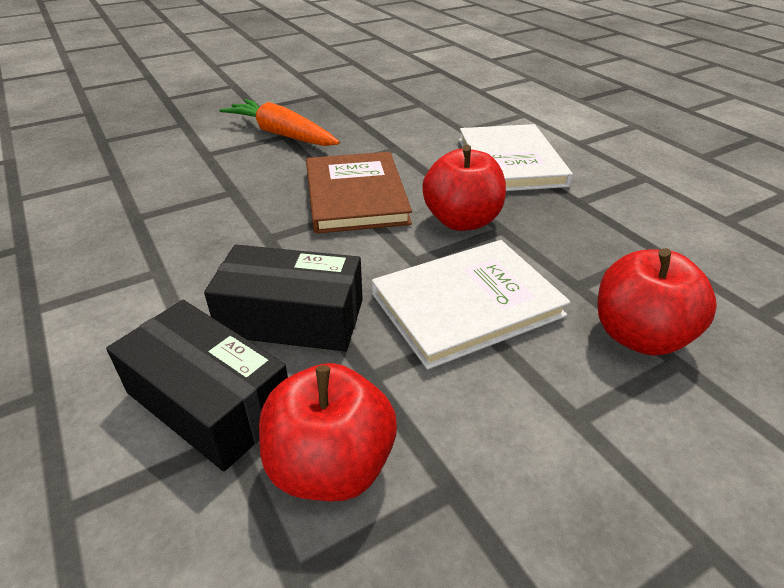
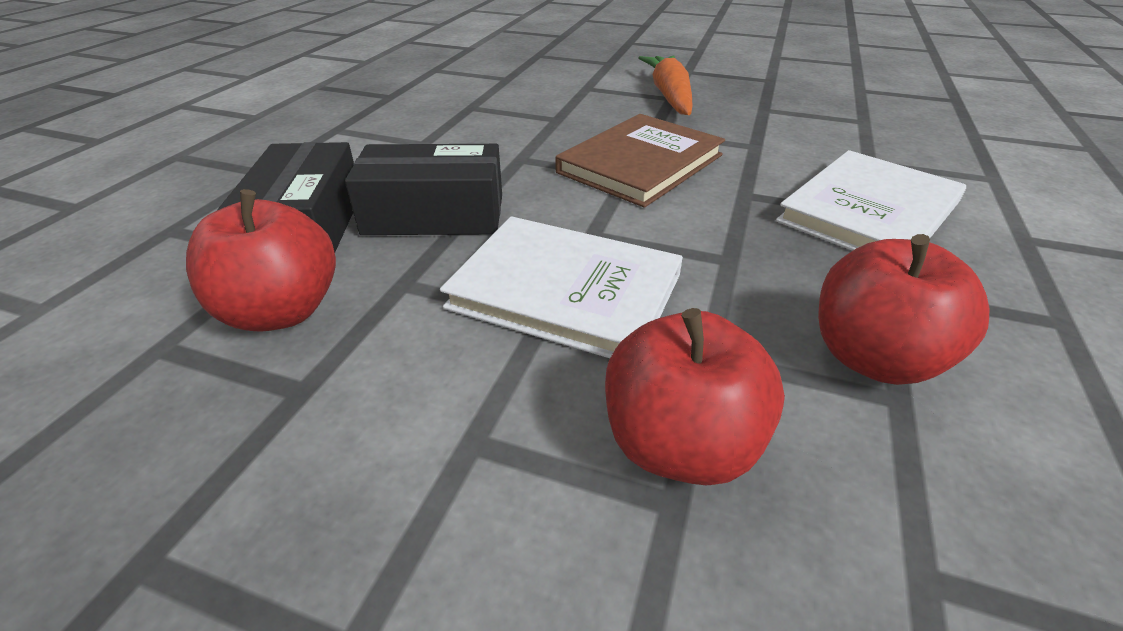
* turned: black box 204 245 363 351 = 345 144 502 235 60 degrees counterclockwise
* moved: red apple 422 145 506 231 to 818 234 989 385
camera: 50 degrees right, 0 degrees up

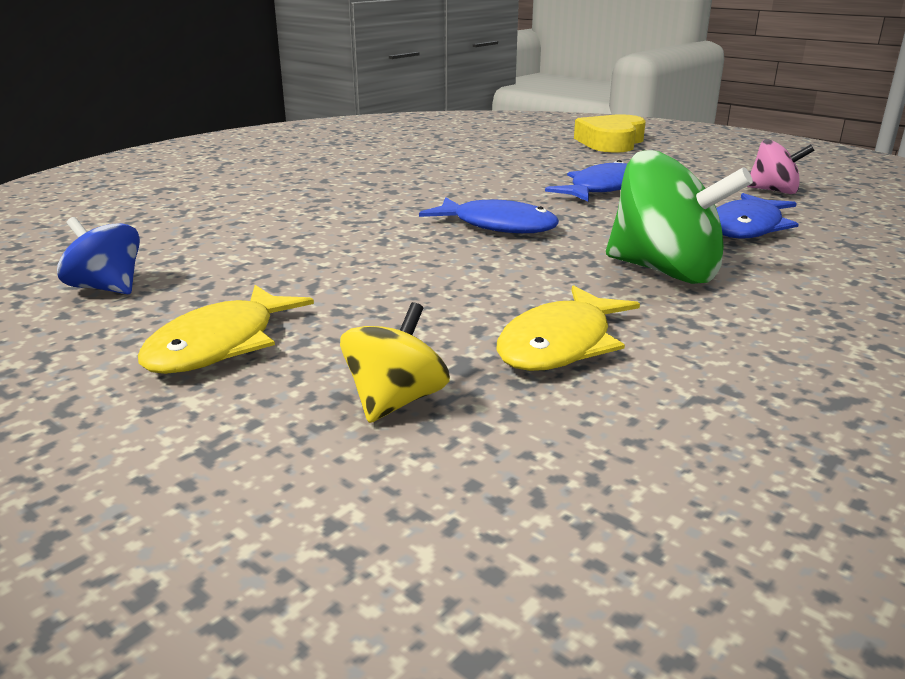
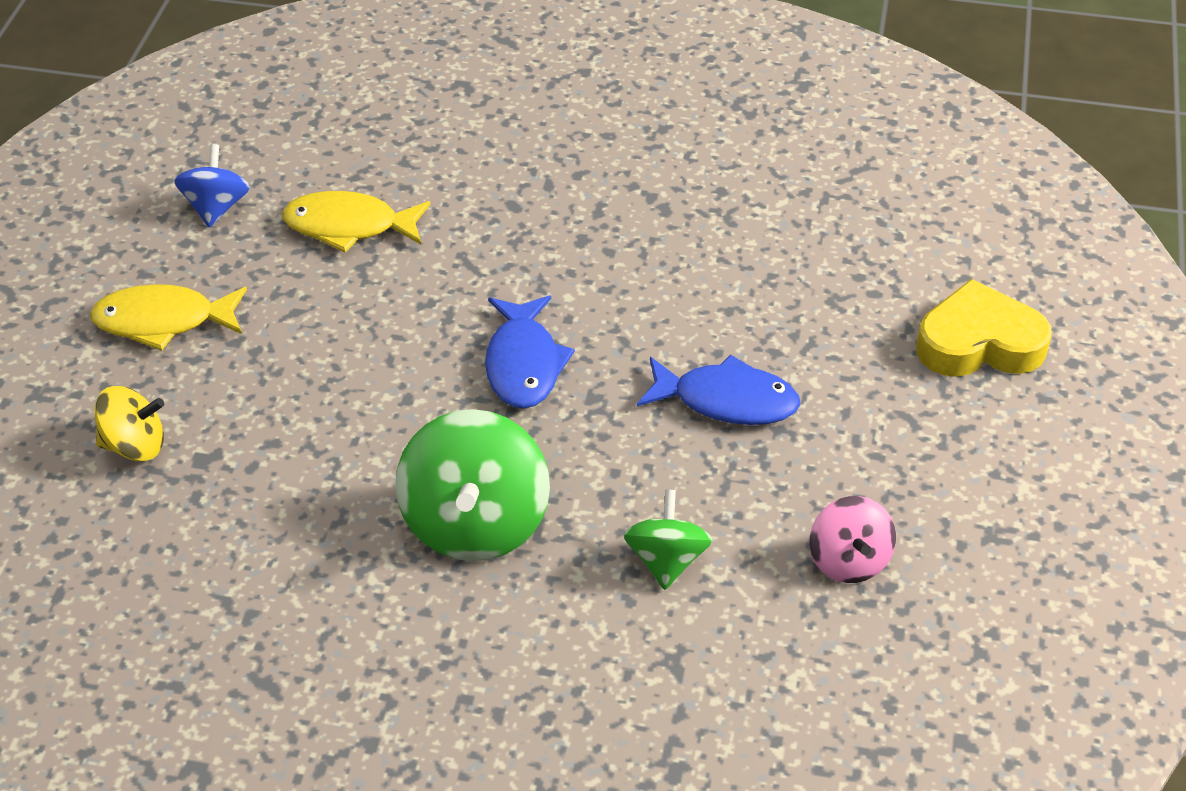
* moved: yellow fish 496 285 640 371 to 282 191 430 253
* replaced: blue fish 716 193 799 239 to green spinning top 623 489 712 590
camera: 60 degrees right, 20 degrees up

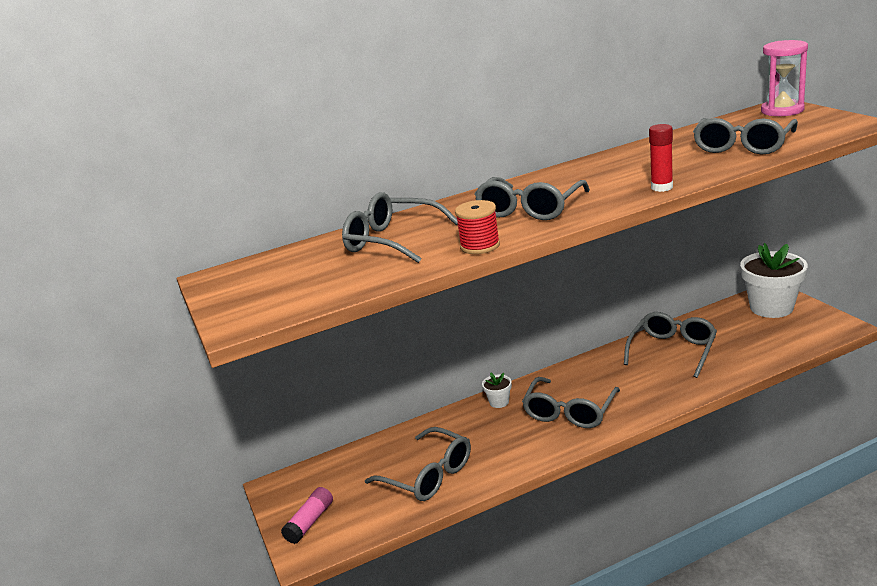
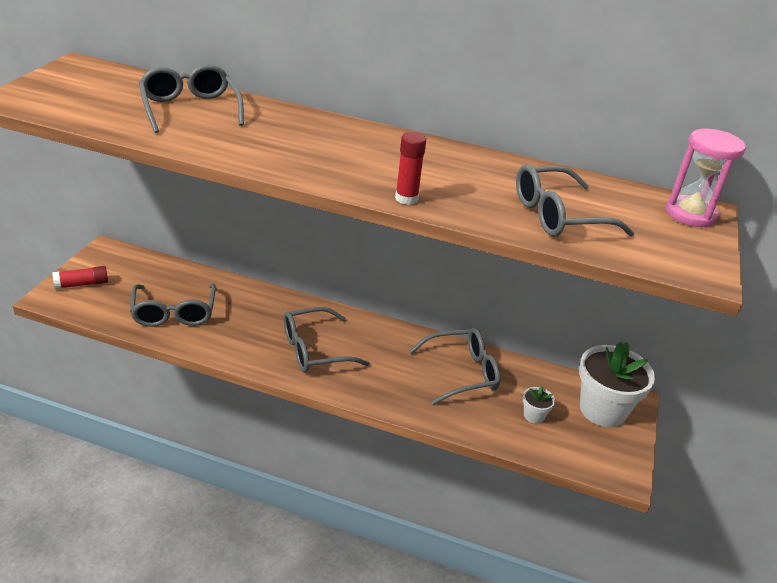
* recoloured: pink glue stick 281 487 333 544 to red glue stick 52 266 108 289
* moved: white flower pot 482 373 512 408 to 523 386 555 424
* removed: red spool 455 200 500 254
* removed: grey glasses 474 177 590 220
camera: 35 degrees right, 10 degrees up

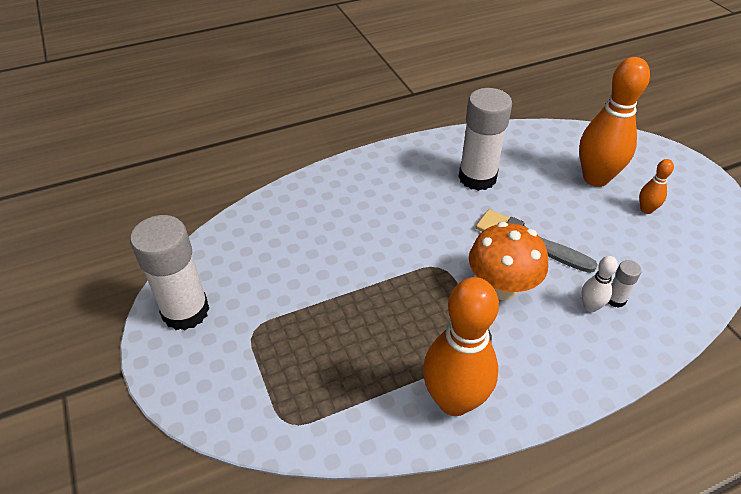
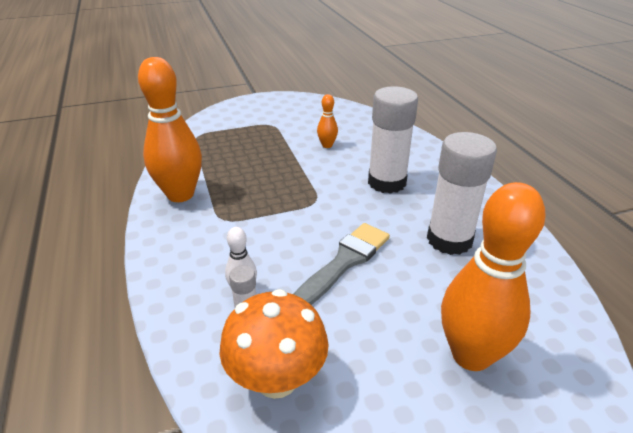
* moved: orange mushroom 469 222 548 300 to 220 289 329 399
* moved: orange bowling pin 639 159 674 214 to 317 94 338 148
* moved: white glue stick 130 215 209 331 to 368 86 418 194
camera: 95 degrees right, 10 degrees down

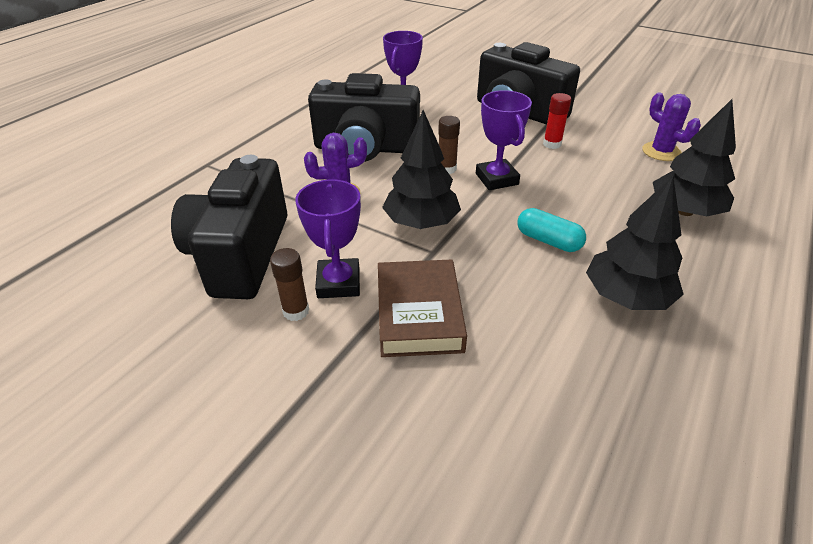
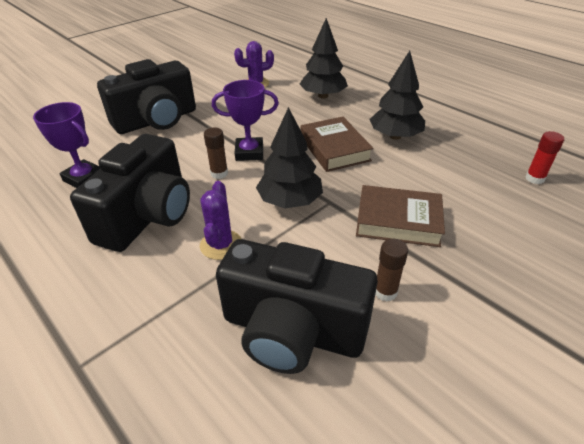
* replaced: turquoise capsule 517 208 586 252 to brown book 301 117 373 172
* moved: red glue stick 543 93 571 149 to 525 131 564 184
* removed: purple trophy 295 179 361 298
camera: 75 degrees left, 0 degrees up

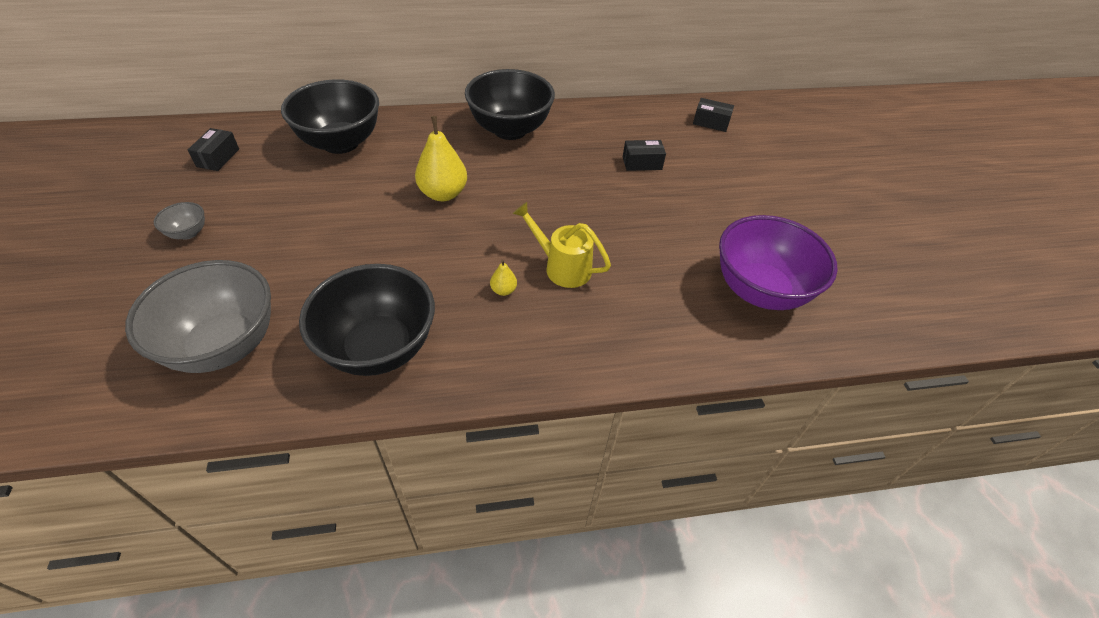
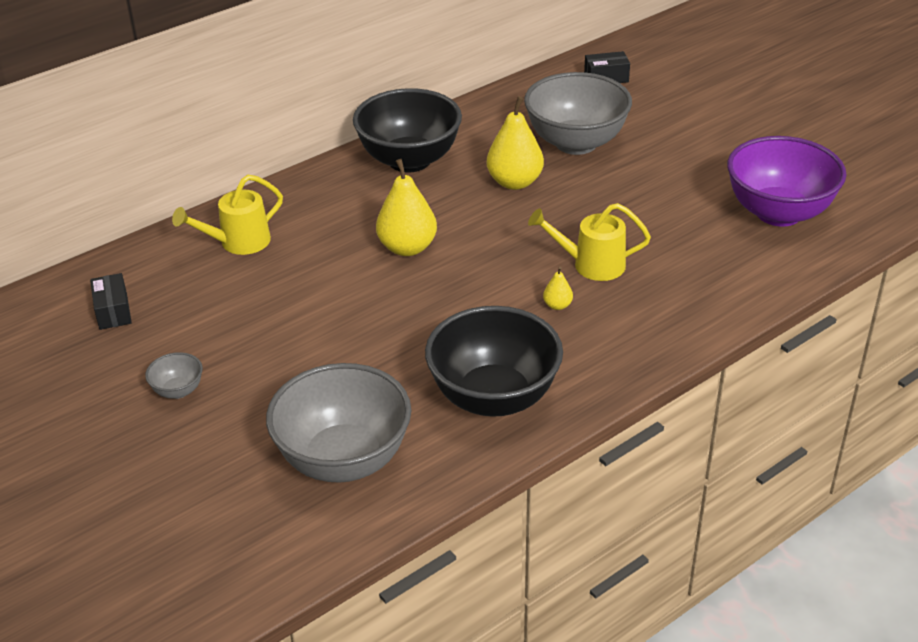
* replaced: black bowl 281 79 379 154 to yellow watering can 172 175 283 255
* added: yellow pear 487 96 544 190
* replaced: black box 623 140 666 171 to grey bowl 524 72 632 155
camera: 25 degrees left, 10 degrees down

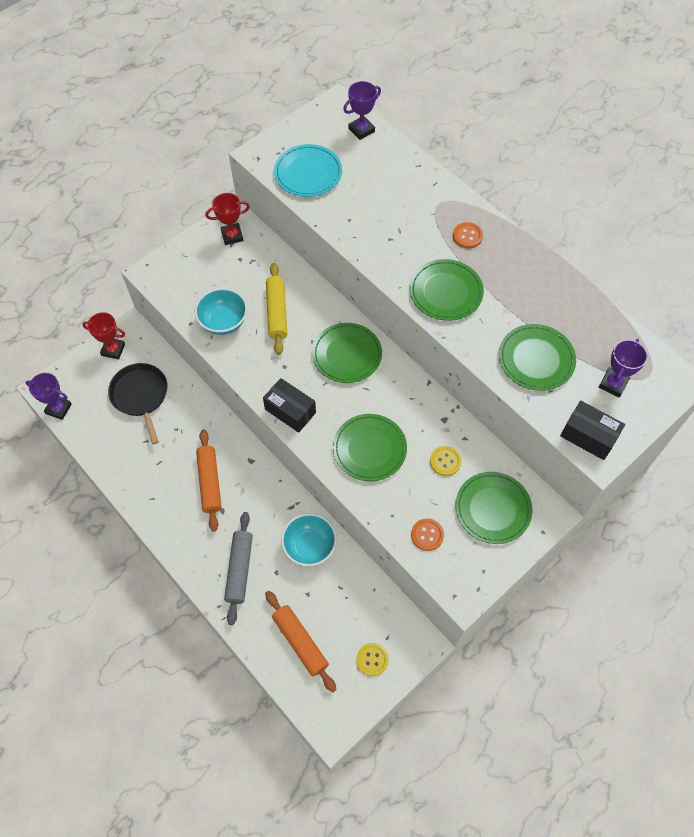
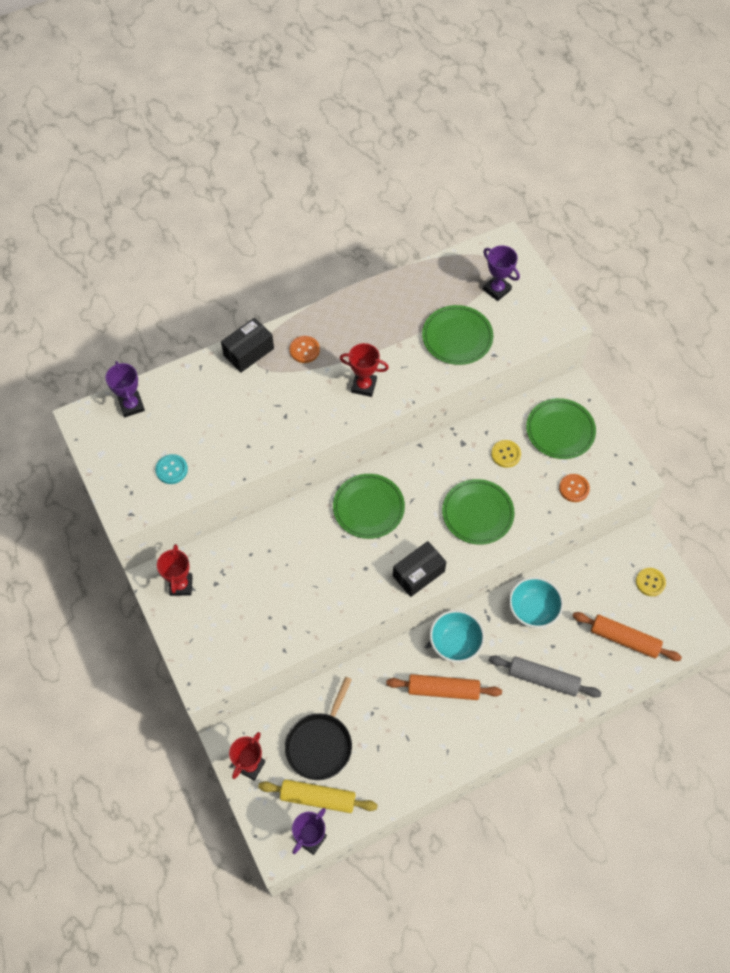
* replaced: turquoise plate 274 144 342 197 to turquoise button 155 454 188 484
* moved: black box 560 400 625 460 to 221 318 274 372
* moved: yellow rolling pin 266 263 287 355 to 258 779 378 813
* turned: black pan 108 363 168 444 = 285 677 352 780 60 degrees counterclockwise
* replaced: green plate 410 259 484 321 to red trophy 340 343 389 397
* moved: turquoise bowl 195 288 247 335 to 430 610 485 662
* turned: orange rolling pin 265 591 336 692 = 573 612 682 661 45 degrees clockwise
camera: 75 degrees left, 0 degrees up

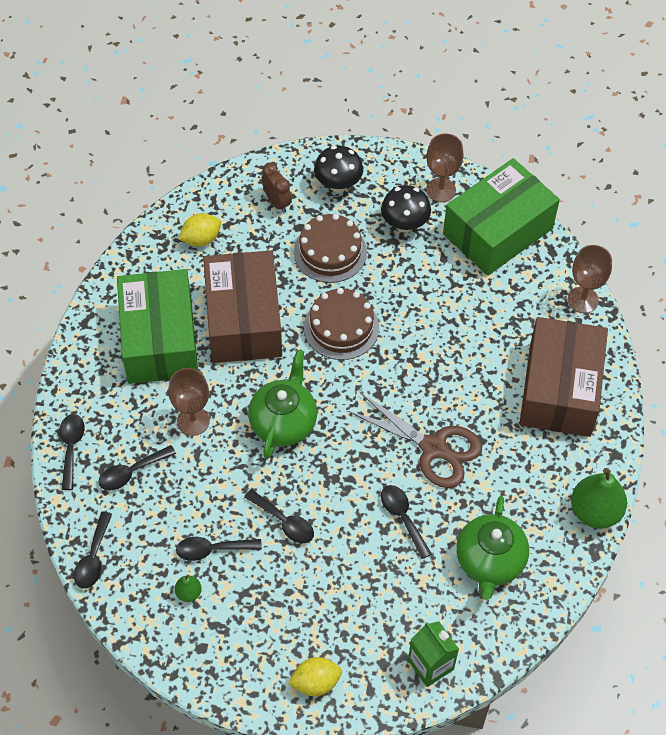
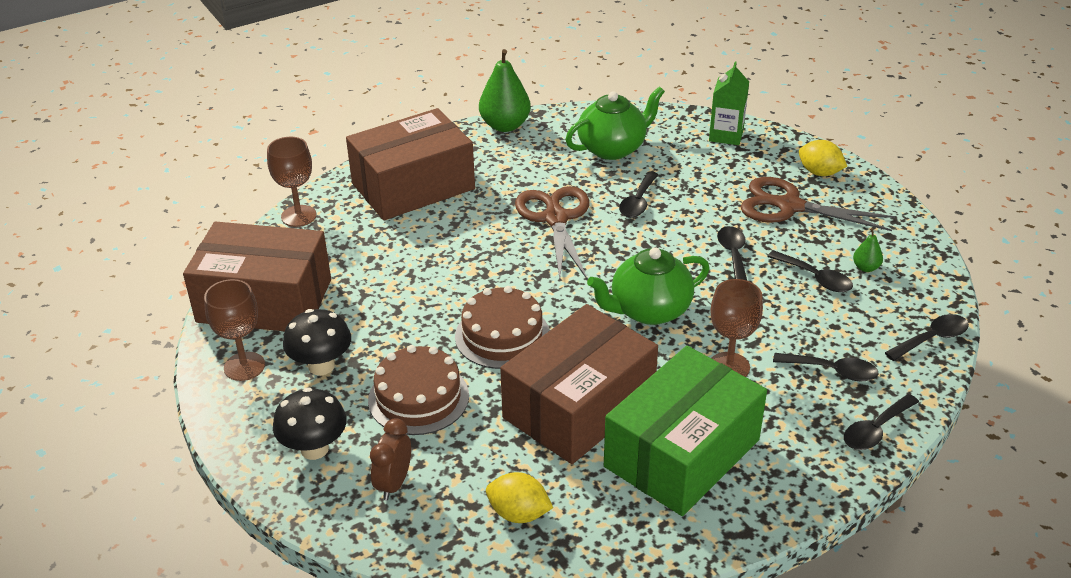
* recoloured: green box 443 158 560 276 to brown box 183 221 331 331
* added: brown scissors 741 177 895 231
camera: 130 degrees left, 20 degrees down

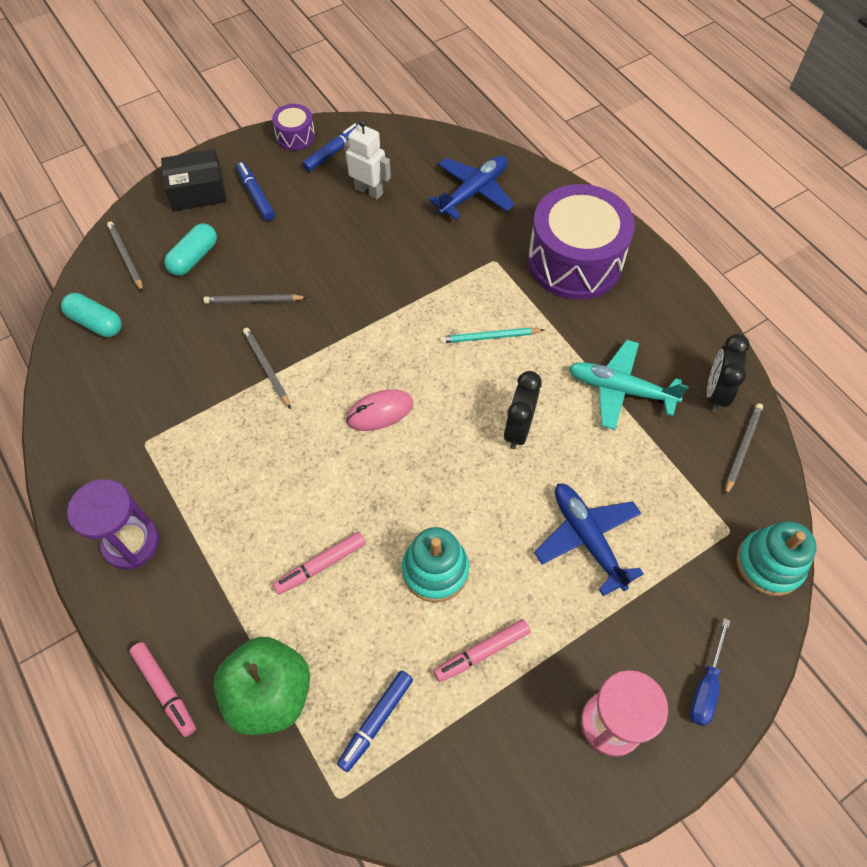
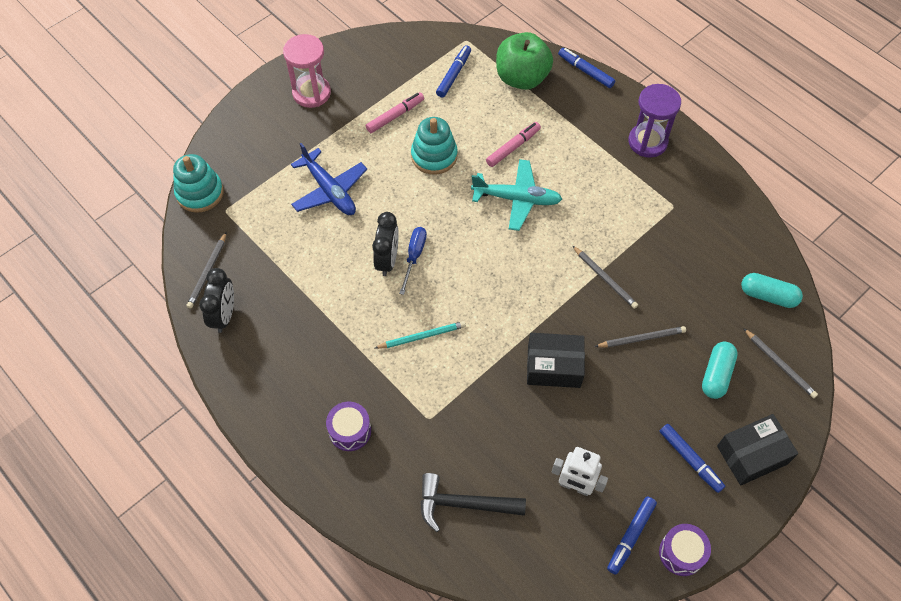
* resized: purple drum 528 184 635 300 = 326 402 371 451 x0.45
* moved: blue screwdriver 690 618 730 726 to 399 227 427 295
* replaced: blue plane 429 156 515 220 to black hammer 421 473 526 532
* moved: turquoise plane 569 340 689 430 to 471 159 562 231
* added: black box 527 333 585 388
* recoloured: pink marker 129 642 196 737 to blue marker 558 48 615 88
* removed: pink mouse 346 389 414 431
camera: 170 degrees right, 0 degrees up

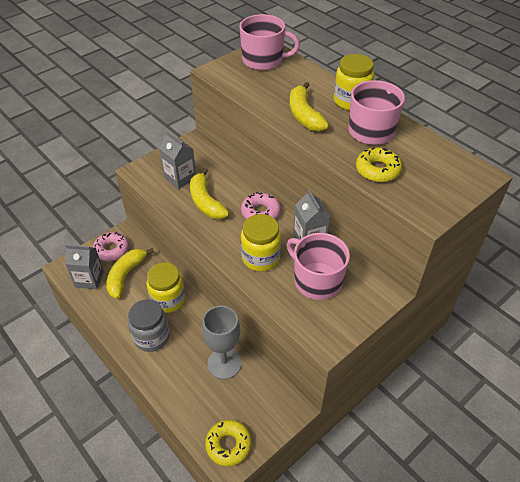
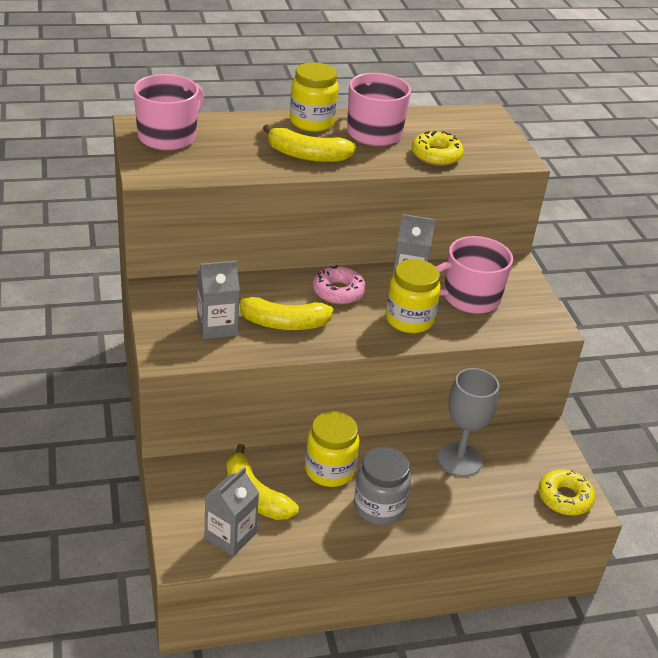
* removed: pink donut 93 232 129 261
camera: 65 degrees left, 10 degrees down

